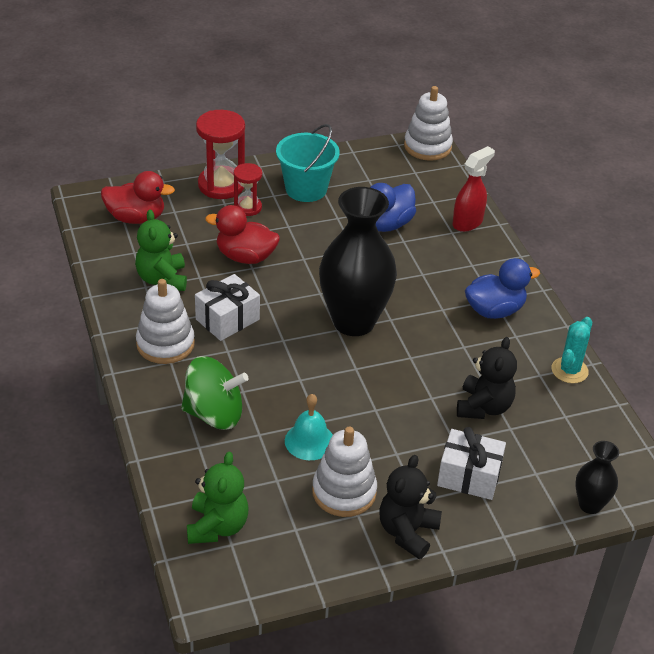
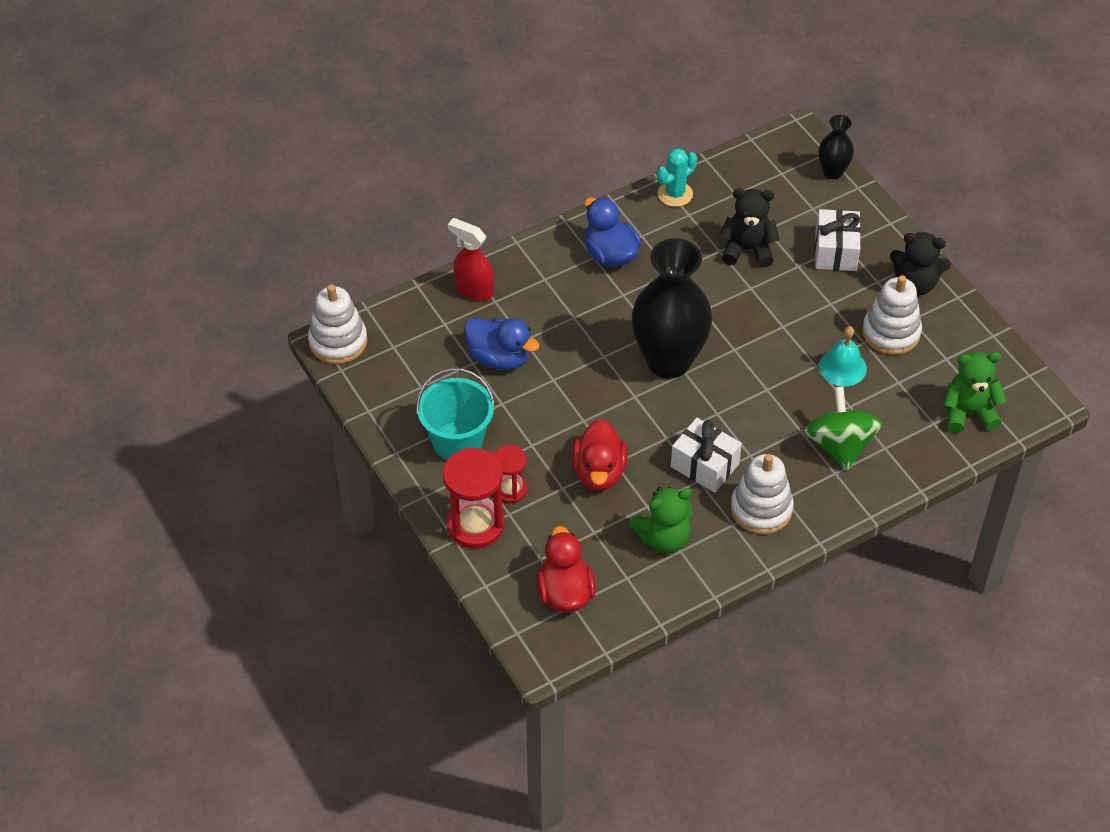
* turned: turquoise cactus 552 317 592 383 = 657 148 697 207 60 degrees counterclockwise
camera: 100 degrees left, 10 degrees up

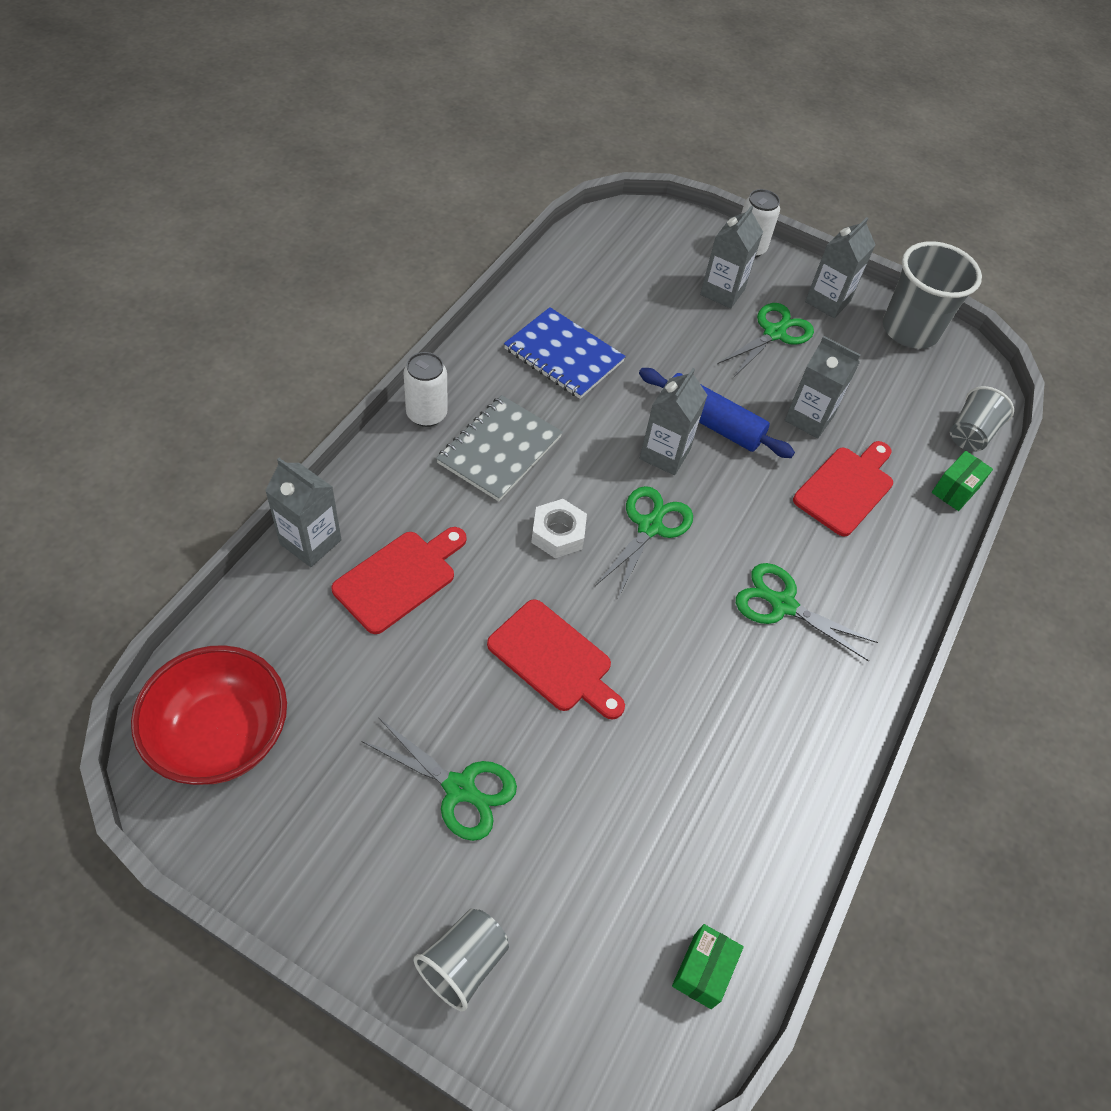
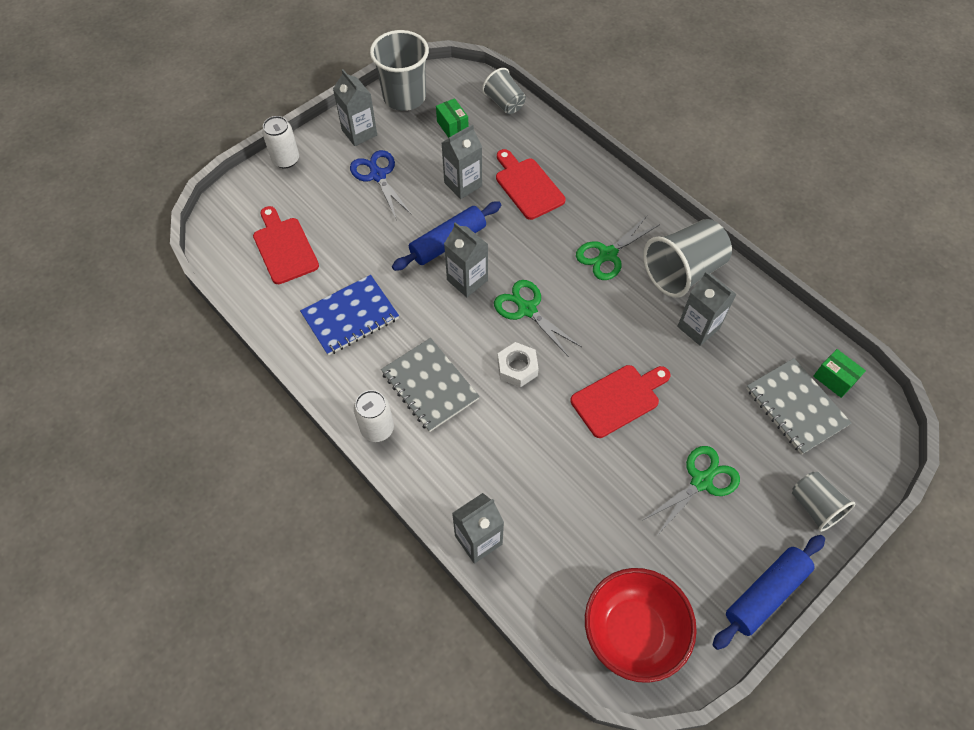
* moved: red cutting board 331 527 467 634 to 253 206 319 284
* recoloured: green scissors 717 303 814 377 to blue scissors 350 150 412 218
* moved: green box 932 451 993 511 to 436 98 468 138
* added: grey cup 643 219 732 298
* moved: grey carton 700 205 763 309 to 677 271 737 346
* added: blue rolling pin 712 535 825 650
* added: grey notebook 746 358 851 455
camera: 65 degrees left, 5 degrees up

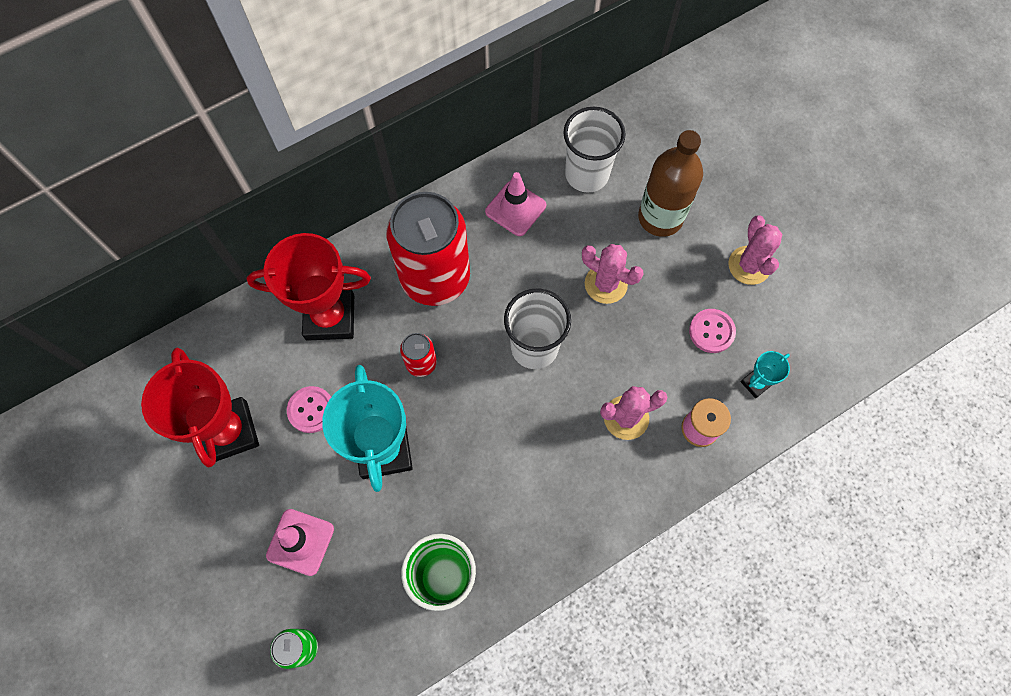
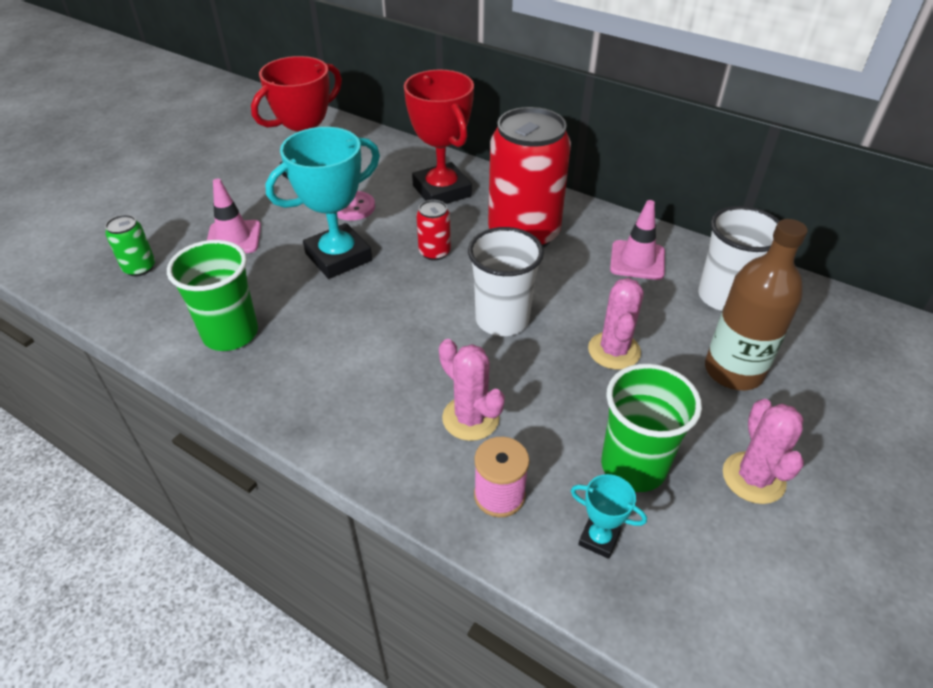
* replaced: pink button 689 309 736 353 to green cup 601 364 702 492
* turned: pink cactus 728 215 782 285 = 723 399 804 504 60 degrees counterclockwise
camera: 65 degrees right, 25 degrees down

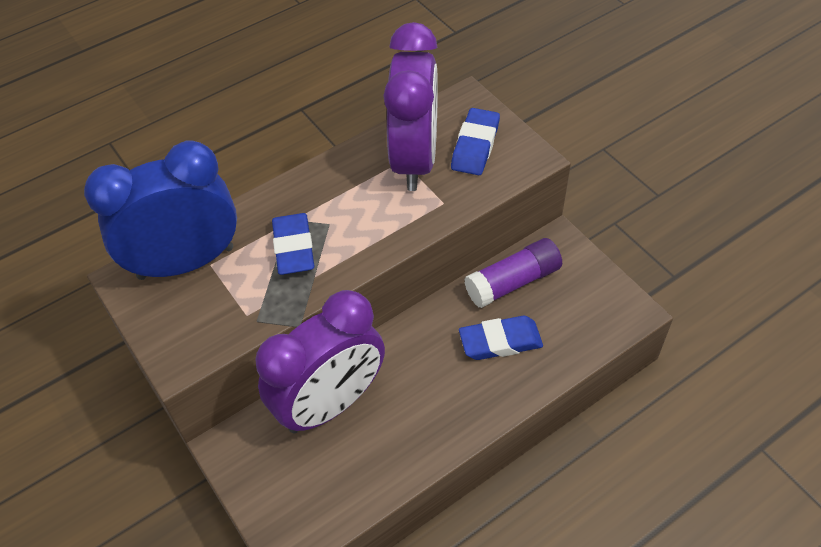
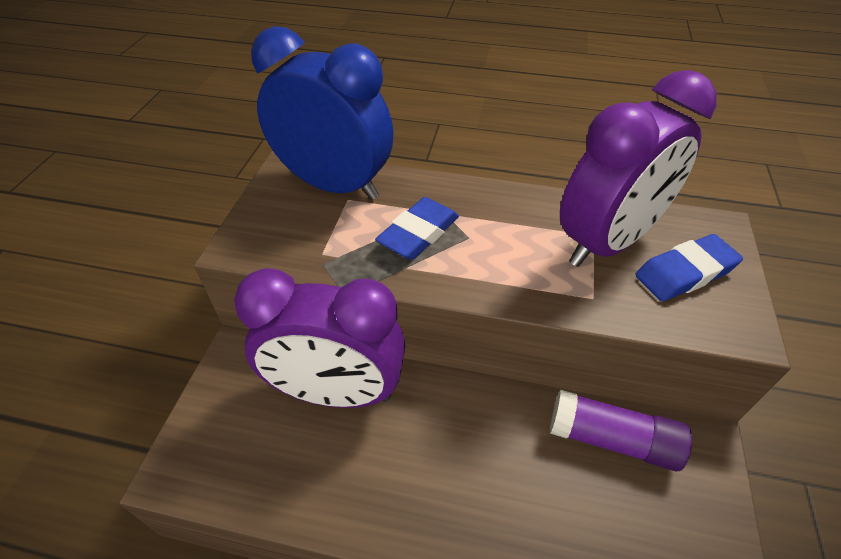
* removed: blue eraser 459 316 543 360
camera: 45 degrees right, 5 degrees down

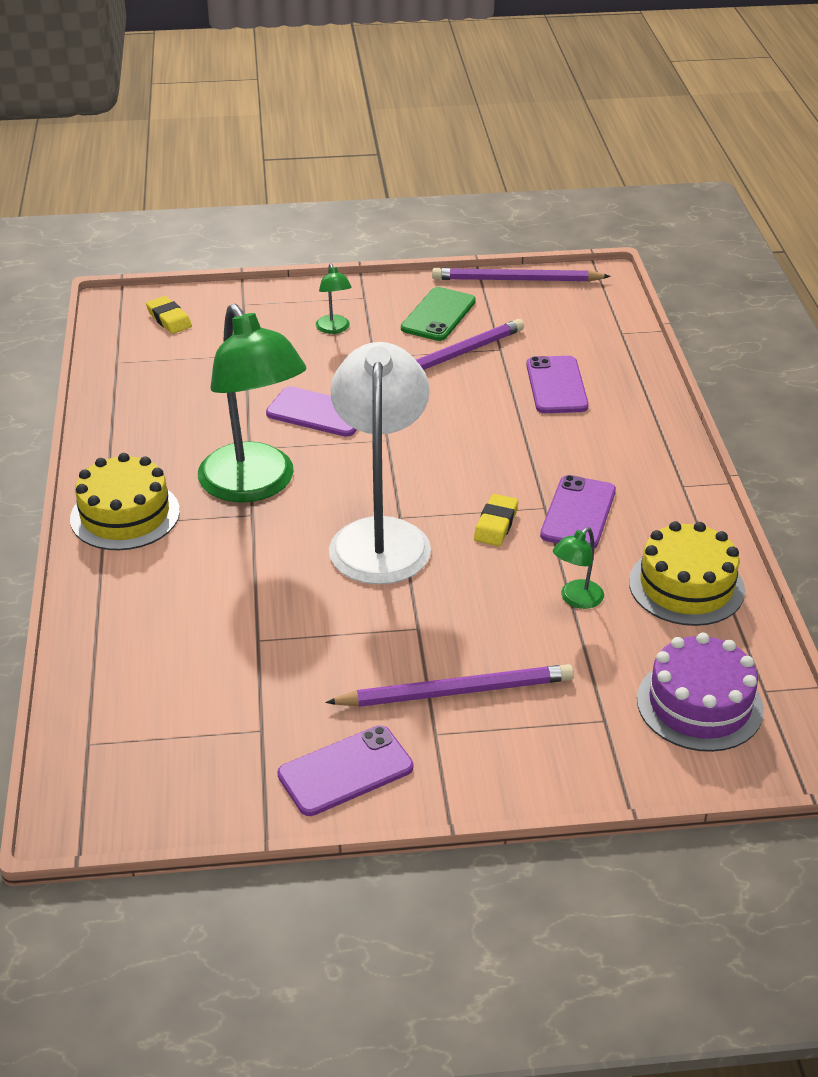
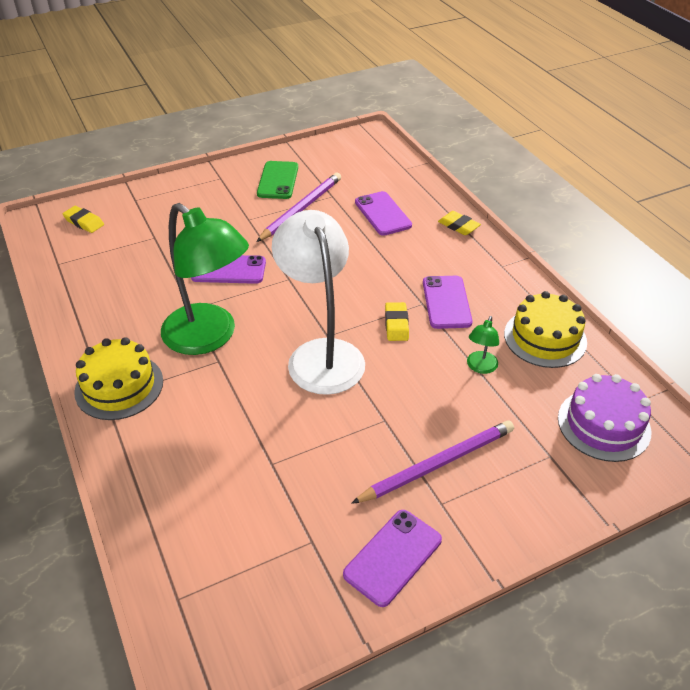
* added: yellow eraser 438 211 481 235
* removed: green lamp 316 263 352 334
* removed: purple pencil 432 268 611 282
camera: 20 degrees left, 5 degrees up

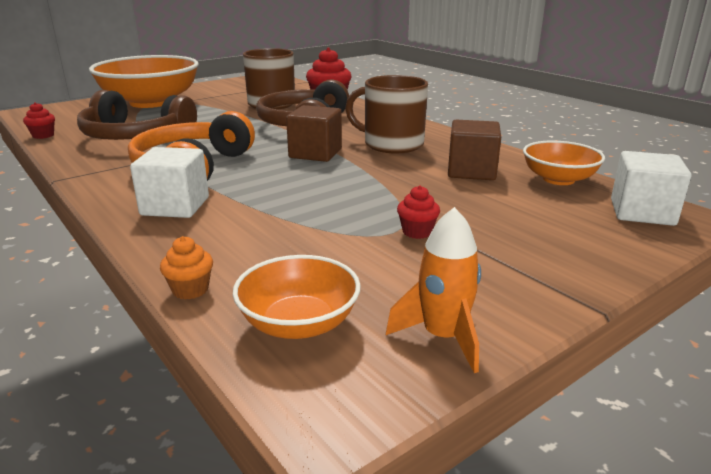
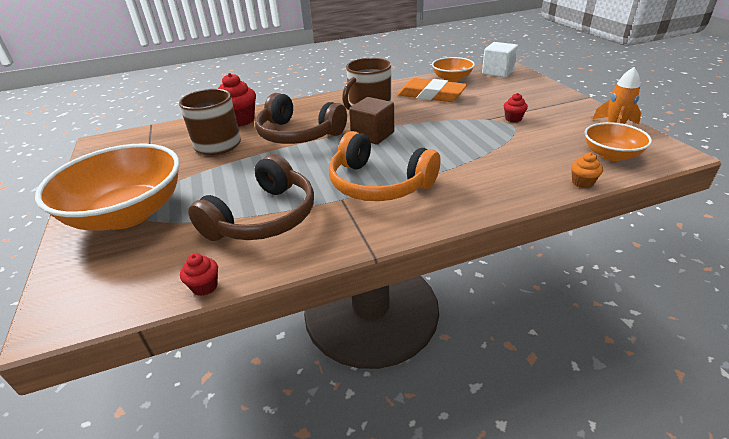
* replaced: brown cube 448 120 501 180 to orange eraser 398 78 467 102
* removed: white cube 130 147 209 218
camera: 70 degrees left, 10 degrees up

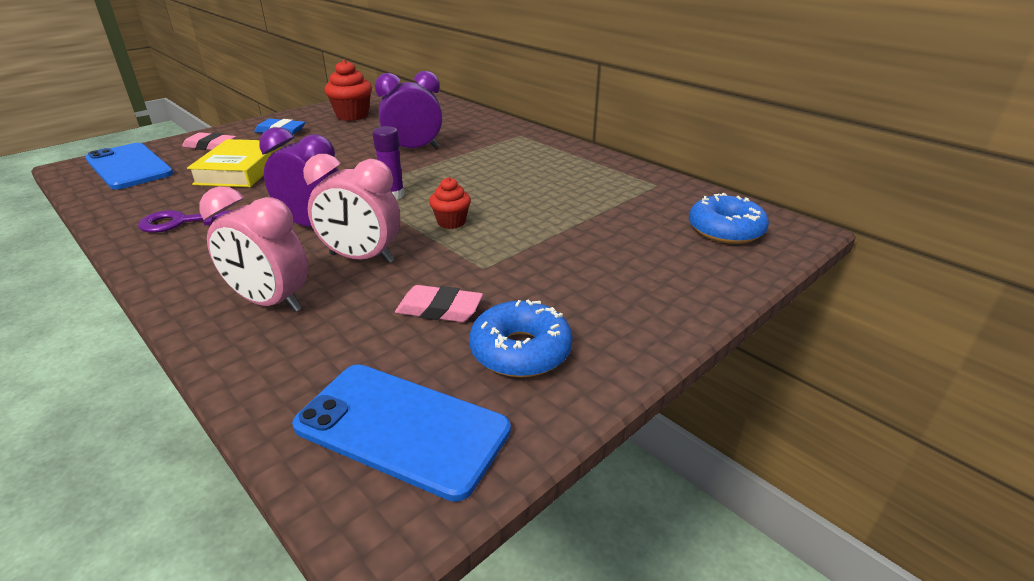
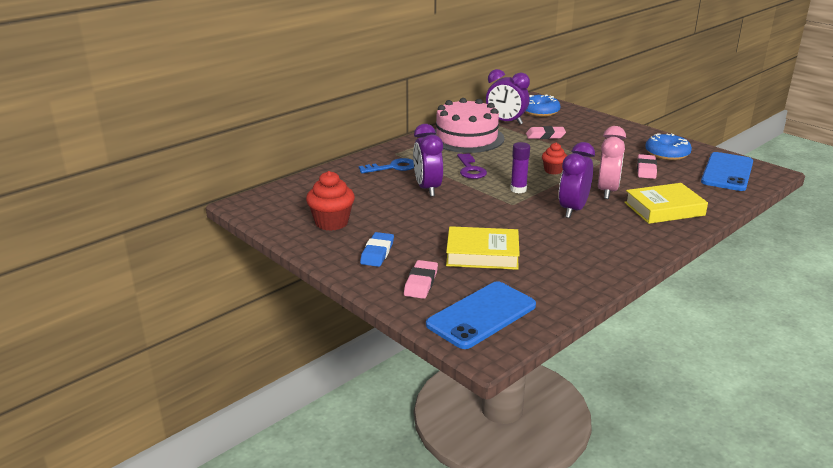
* added: blue key 359 158 414 173
* added: pink cake 435 98 504 153
* moved: purple key 138 210 232 233 to 457 153 487 179
* added: purple clock 486 69 530 124
* added: pink eraser 526 126 566 139
* replaced: pink clock 200 186 308 312 to yellow book 624 183 708 224
camera: 90 degrees left, 5 degrees down

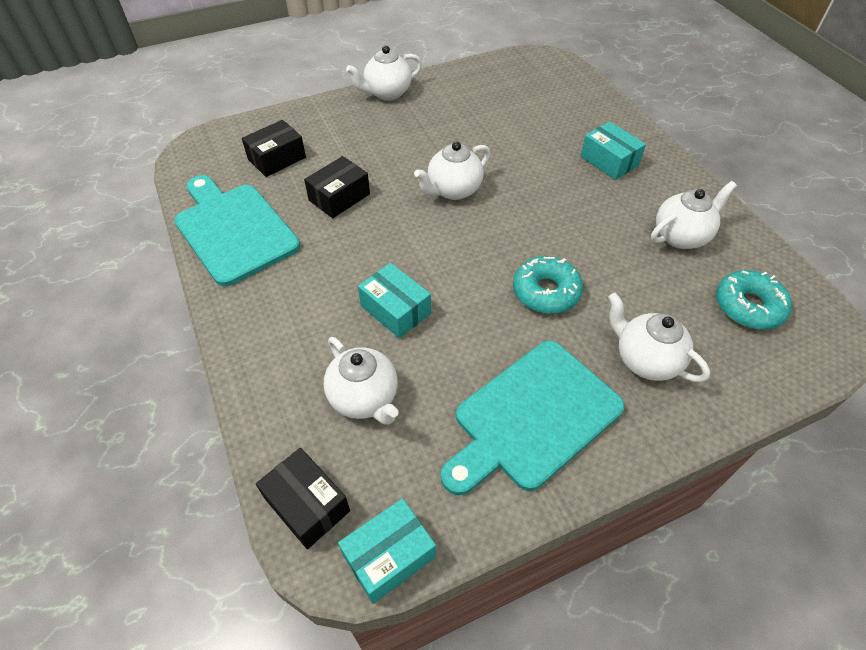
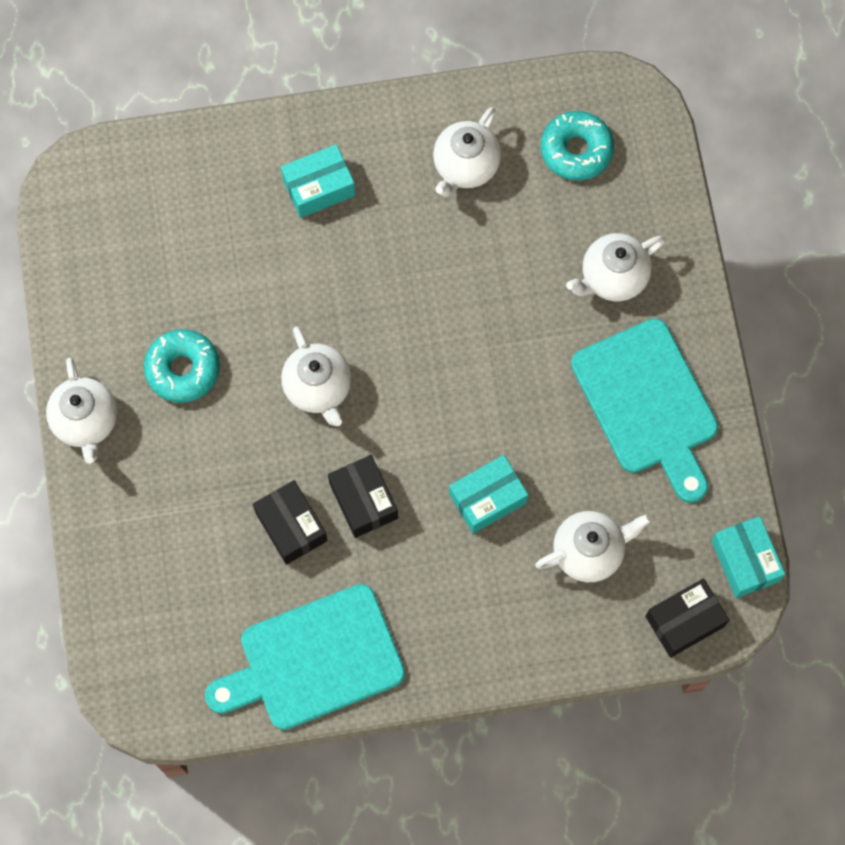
* moved: turquoise donut 513 256 583 314 to 144 329 220 403
* moved: black box 242 120 306 177 to 328 455 398 538
* turned: white teapot 651 181 737 249 = 433 107 501 197 135 degrees counterclockwise
camera: 75 degrees left, 20 degrees up

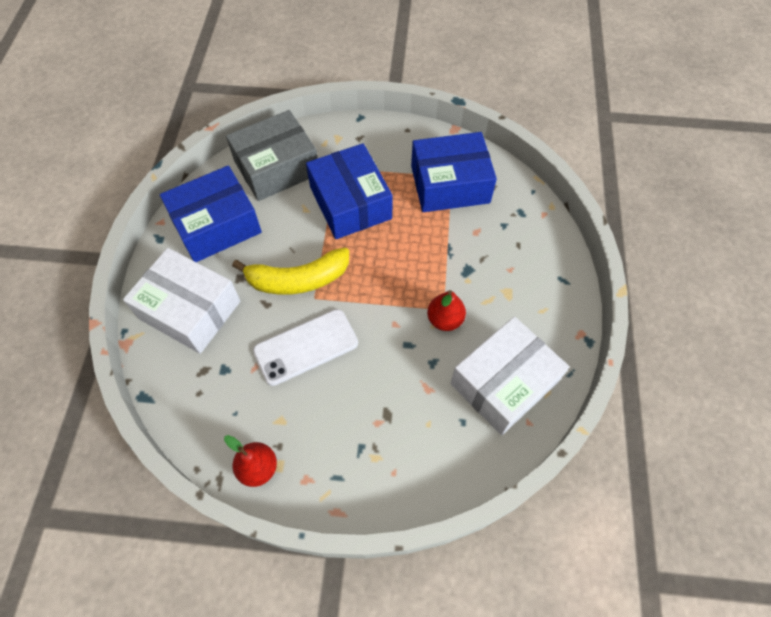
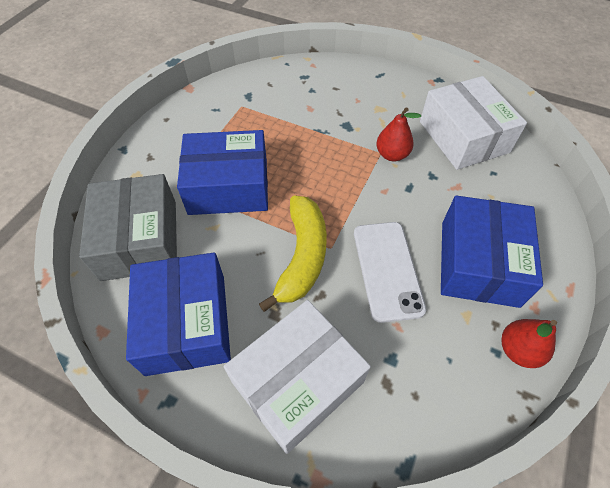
* moved: blue box 411 132 497 212 to 441 195 543 308
camera: 70 degrees left, 5 degrees down

